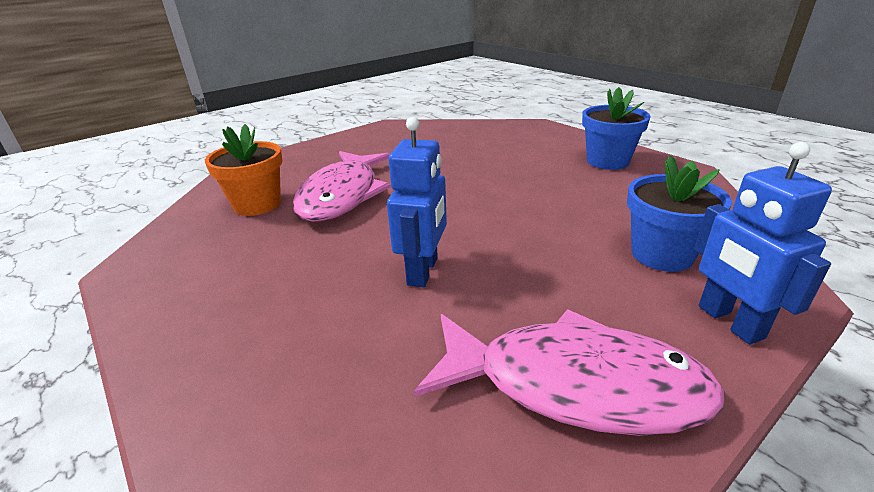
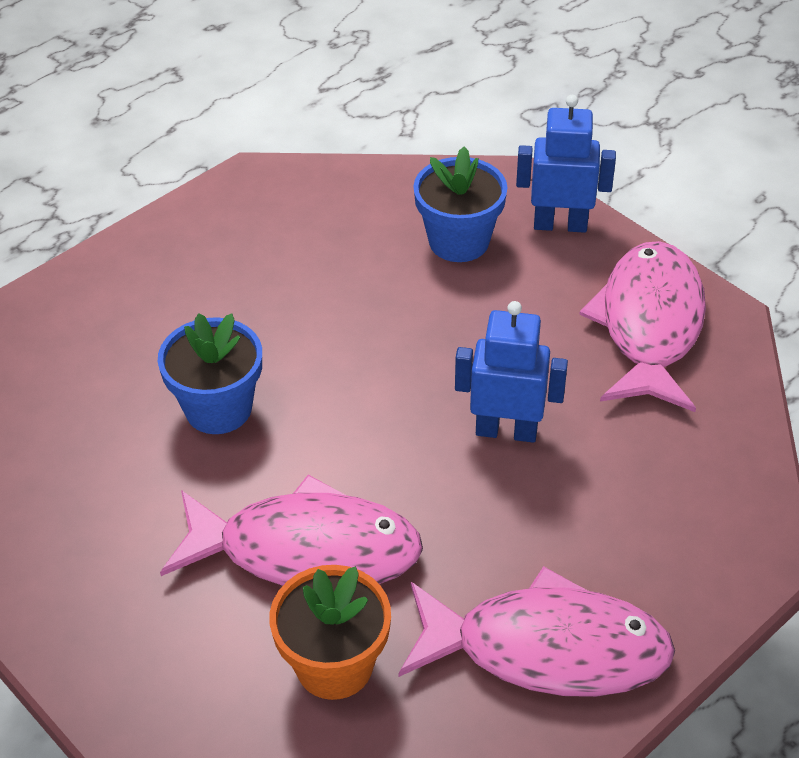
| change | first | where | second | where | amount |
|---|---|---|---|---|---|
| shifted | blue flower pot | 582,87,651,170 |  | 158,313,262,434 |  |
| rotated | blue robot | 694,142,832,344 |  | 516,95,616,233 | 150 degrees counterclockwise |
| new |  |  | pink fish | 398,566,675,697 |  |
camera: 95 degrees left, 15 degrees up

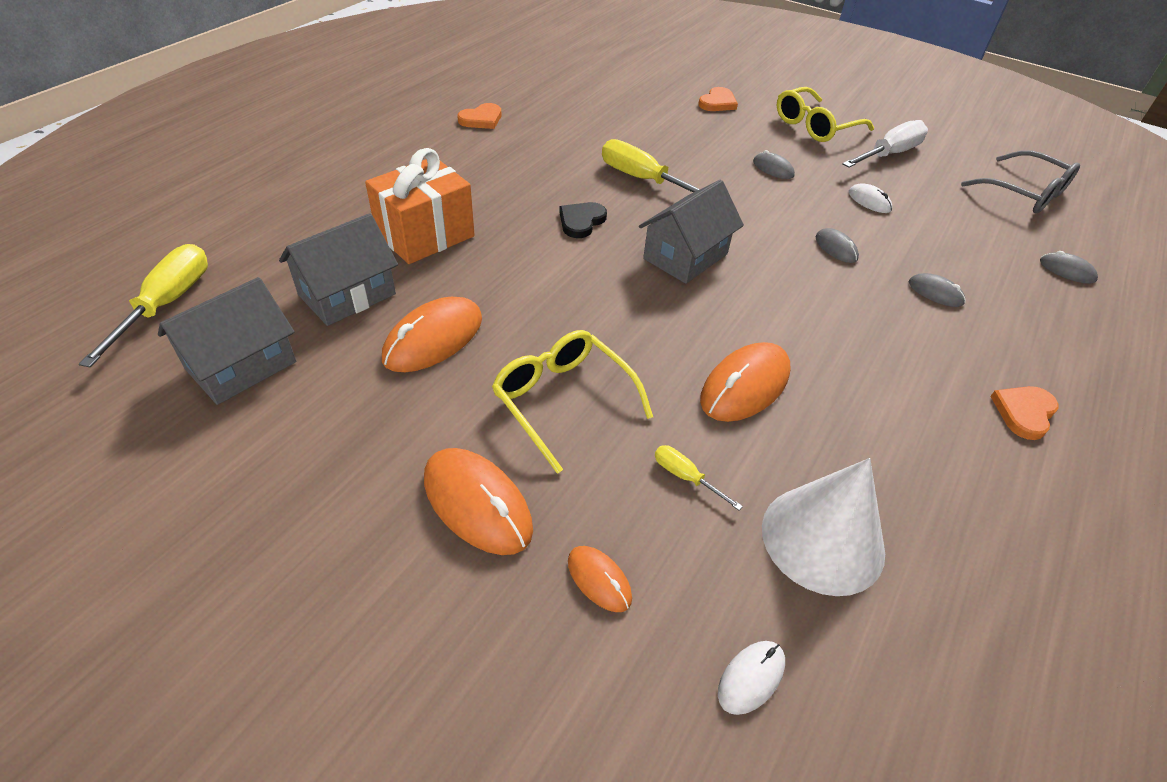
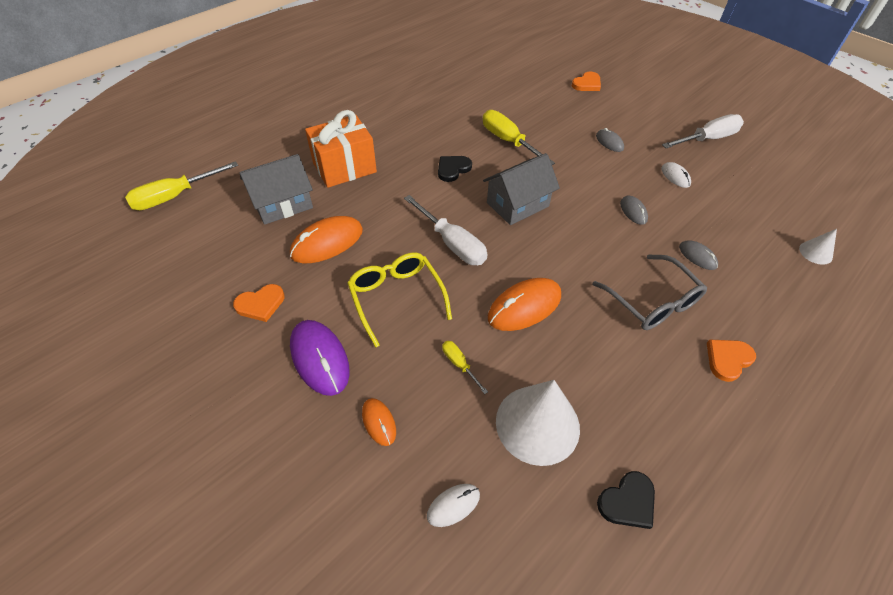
| change | first | where | second | where | amount |
|---|---|---|---|---|---|
| gone | yellow glasses | 777,87,874,142 |  |  |  |
| shifted | orange heart | 457,103,501,129 |  | 233,284,285,322 |  |
| shifted | grey glasses | 961,150,1080,213 |  | 593,255,707,330 |  |
| rotated | yellow screwdriver | 79,244,208,367 |  | 125,161,238,210 | 150 degrees counterclockwise |
| swapped | grey mouse | 1040,251,1098,284 | white cone | 799,229,837,265 |  |
| gone | grey house | 158,277,296,405 |  |  |  |
| repainted | orange mouse | 424,448,533,555 | purple mouse | 290,320,350,396 |  |
| new |  |  | white screwdriver | 404,195,487,265 |  |
| new |  |  | black heart | 597,471,655,529 |  |
camera: 15 degrees right, 5 degrees up

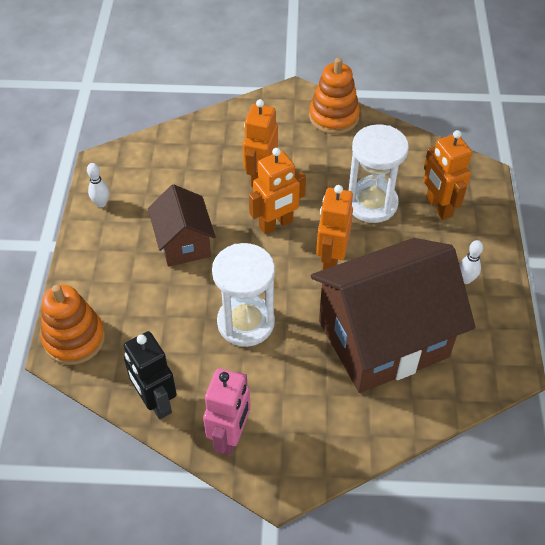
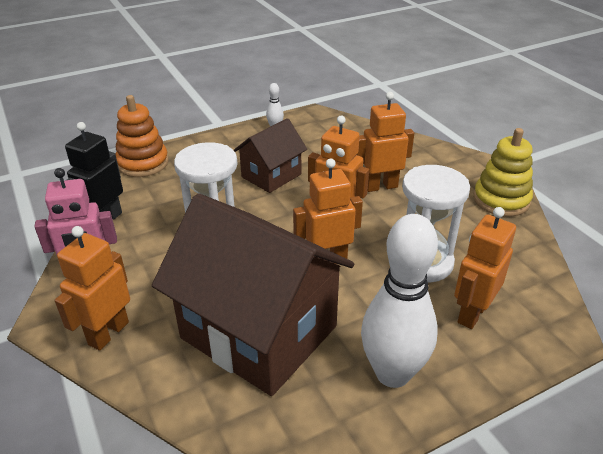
| change | first | where | second | where | amount |
|---|---|---|---|---|---|
| repainted | orange stacking toy | 309,57,360,134 | yellow stacking toy | 473,128,533,217 |  |
| scaled | white bowling pin | 459,240,483,284 |  | 361,214,438,388 | x2.48 |
| new |  |  | orange robot | 55,226,130,351 |  |
camera: 60 degrees right, 15 degrees down

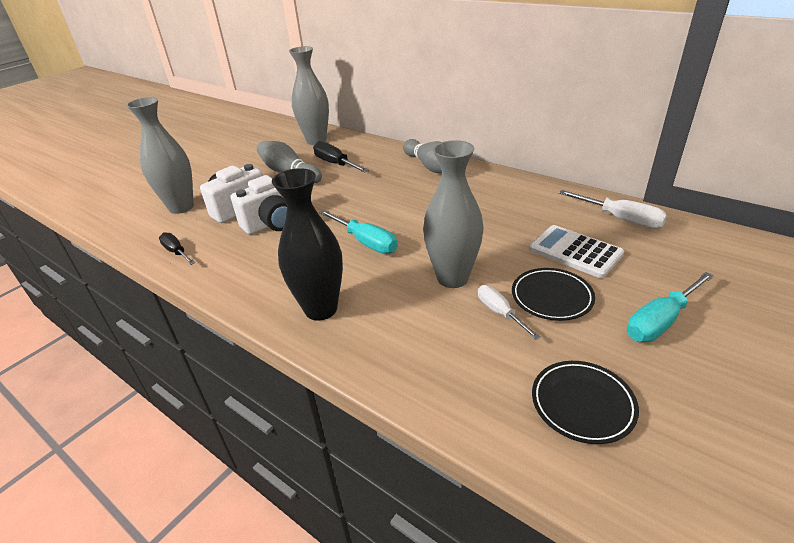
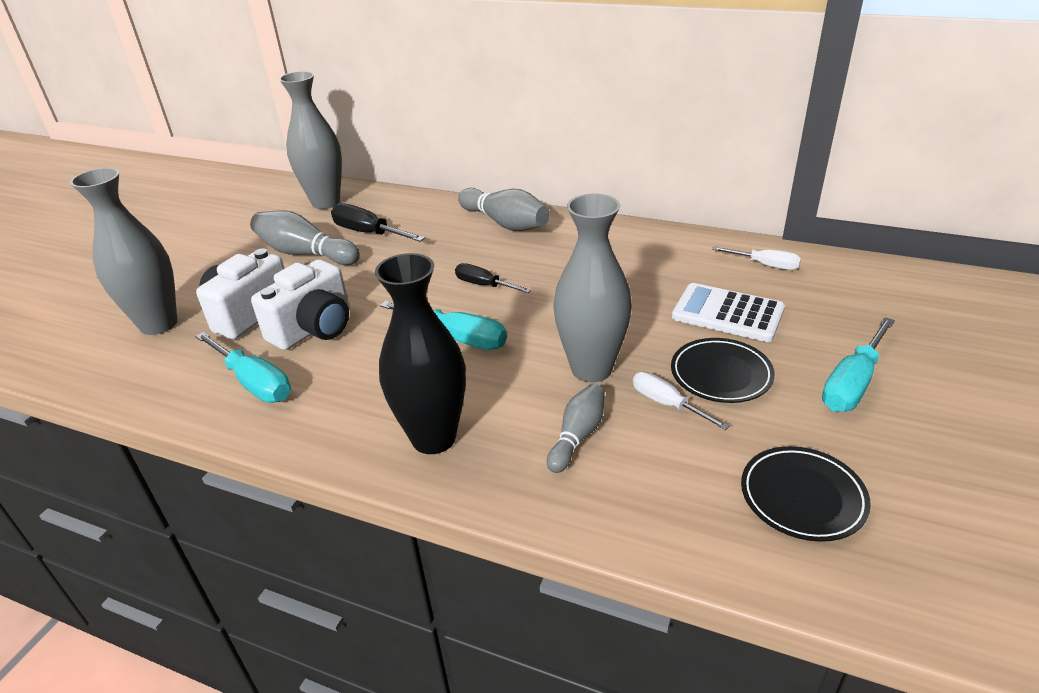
| change | first | where | second | where | amount |
|---|---|---|---|---|---|
| scaled | white screwdriver | 559,190,667,229 |  | 712,246,801,270 | x0.65 |
| shifted | black screwdriver | 159,232,195,265 |  | 455,263,531,293 |  |
| new |  |  | turquoise screwdriver | 195,332,291,403 |  |
| new |  |  | grey bowling pin | 547,384,605,473 |  |
camera: 15 degrees left, 0 degrees up

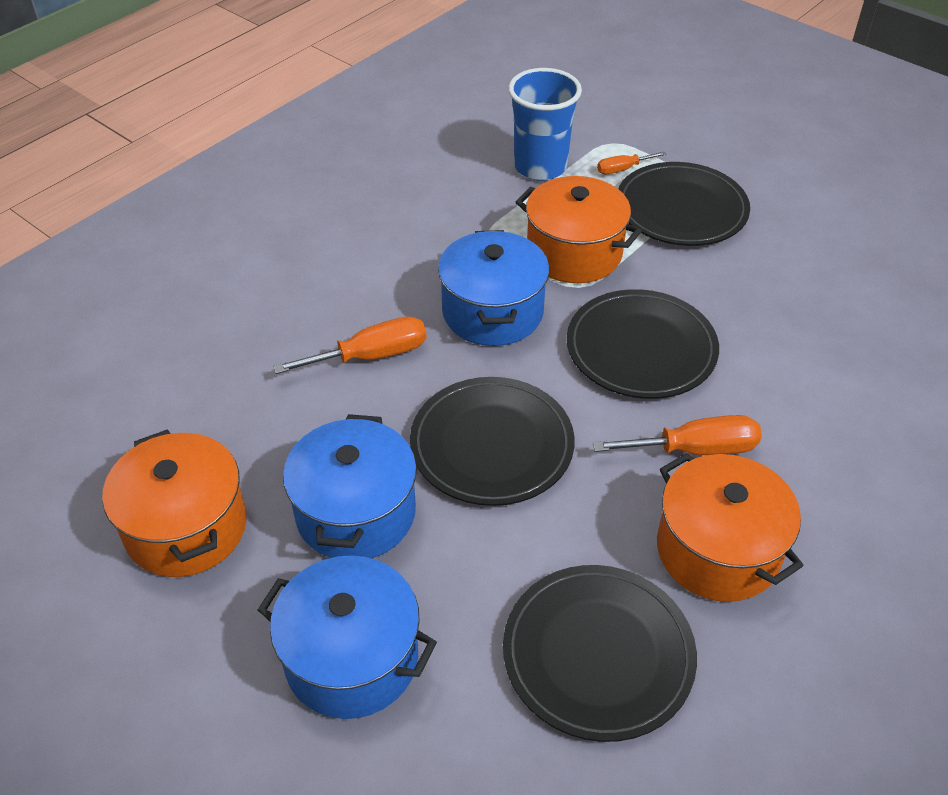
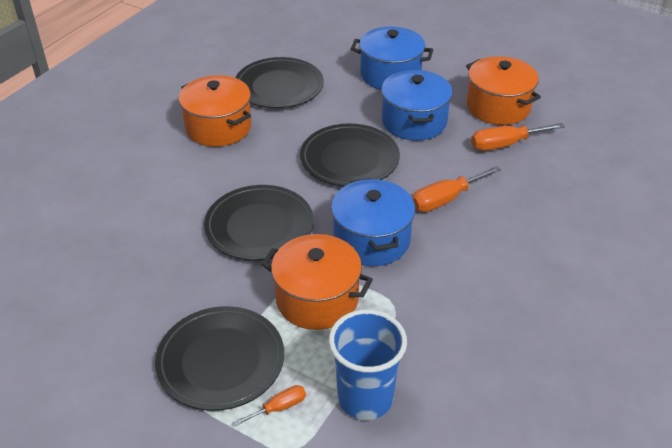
| change | first | where | second | where | amount |
|---|---|---|---|---|---|
| shifted | orange screwdriver | 593,415,762,455 |  | 471,123,565,151 |  |
camera: 170 degrees right, 5 degrees down

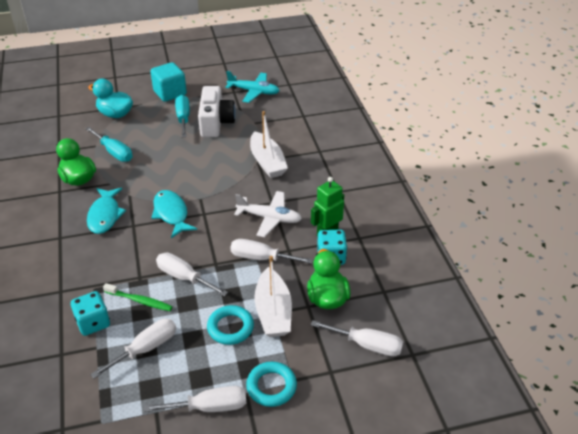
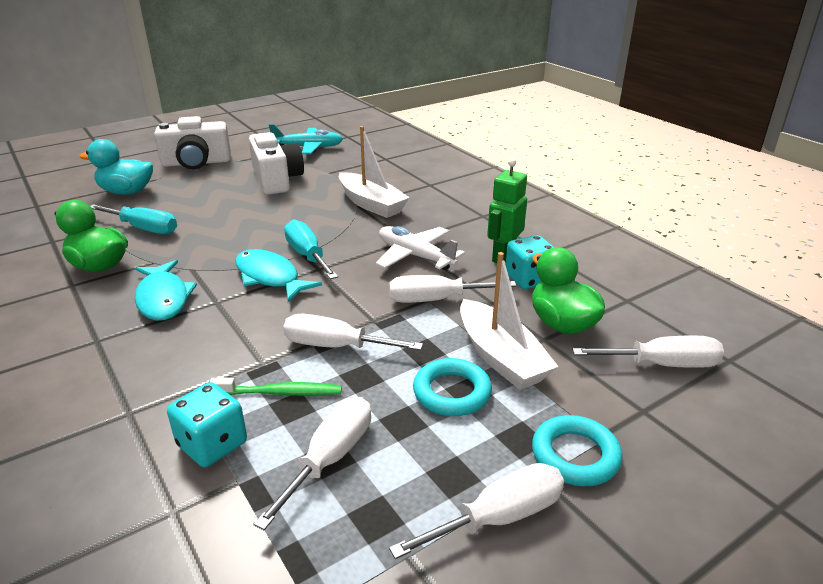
| change | first | where | second | where | amount |
|---|---|---|---|---|---|
| swapped | turquoise cube | 150,62,187,102 | white camera | 154,116,231,169 |  |
| shifted | turquoise screwdriver | 175,95,190,137 |  | 284,219,338,279 |  |
| rotated | white plane | 234,191,302,237 |  | 376,226,465,270 | 135 degrees counterclockwise |
camera: 20 degrees left, 10 degrees down

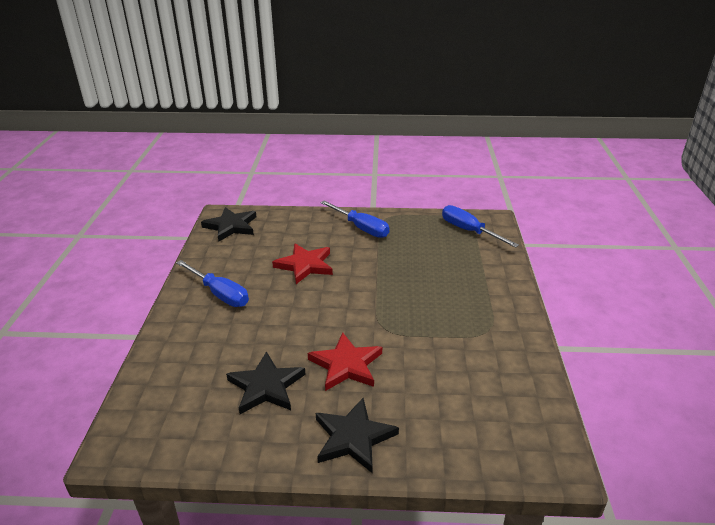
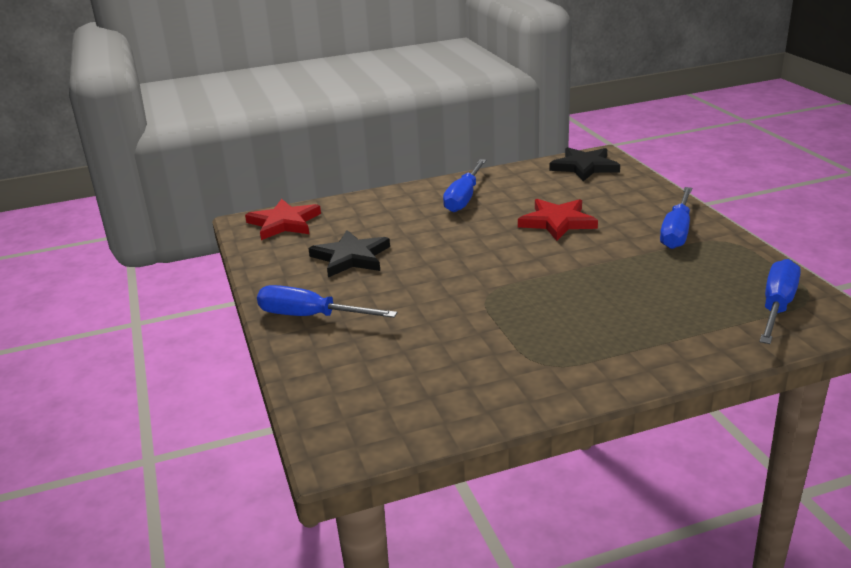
| change | first | where | second | where | amount |
|---|---|---|---|---|---|
| shifted | red star | 308,332,382,391 |  | 245,199,321,240 |  |
| swapped | black star | 316,398,399,473 | blue screwdriver | 257,285,397,318 |  |
camera: 70 degrees right, 5 degrees down

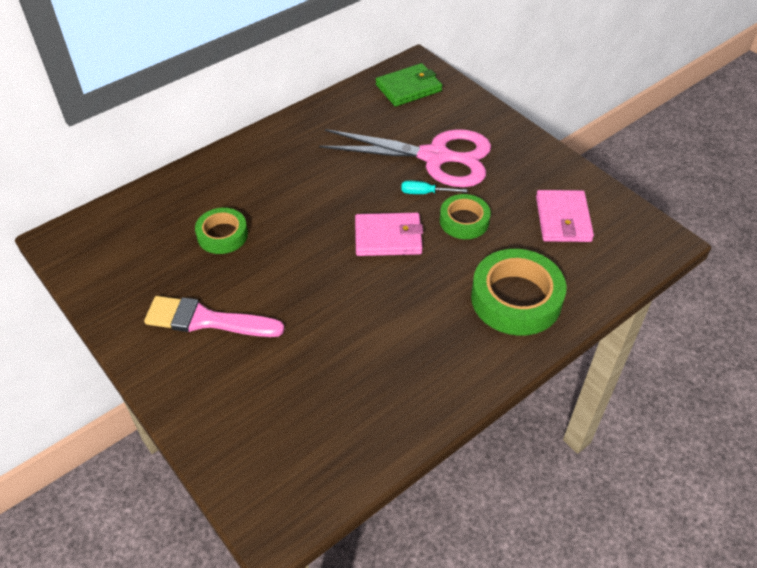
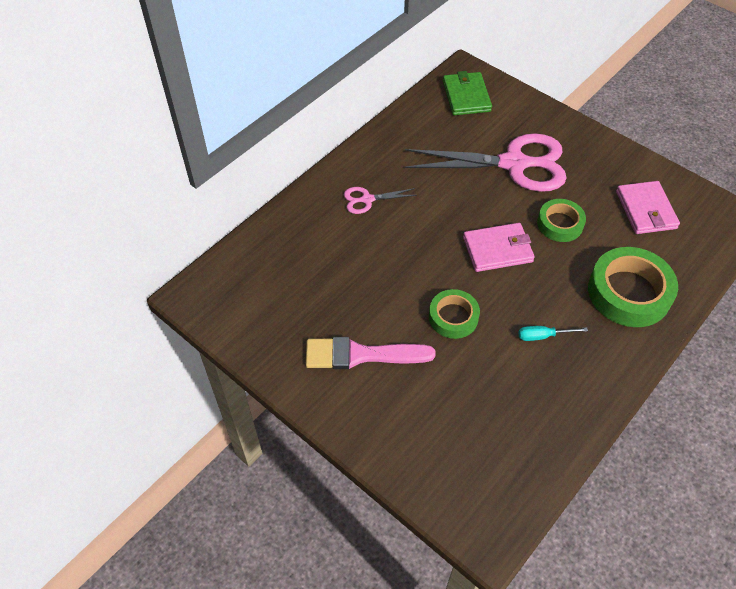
| change | first | where | second | where | amount |
|---|---|---|---|---|---|
| rotated | green wallet | 376,63,443,107 |  | 443,71,492,115 | 60 degrees counterclockwise |
| shifted | turquoise screwdriver | 401,181,468,194 |  | 518,326,588,341 |  |
| shifted | green tape | 195,208,248,254 |  | 429,289,480,339 |  |
| new |  |  | pink scissors | 344,187,417,214 |  |
camera: 10 degrees left, 5 degrees up

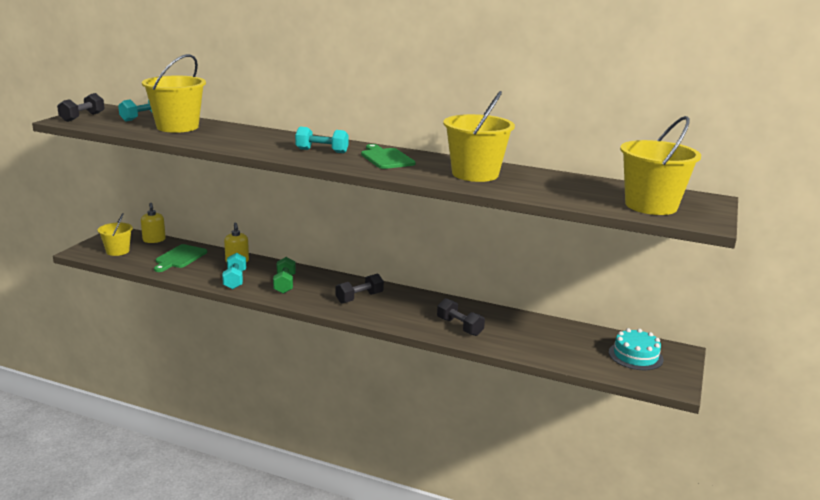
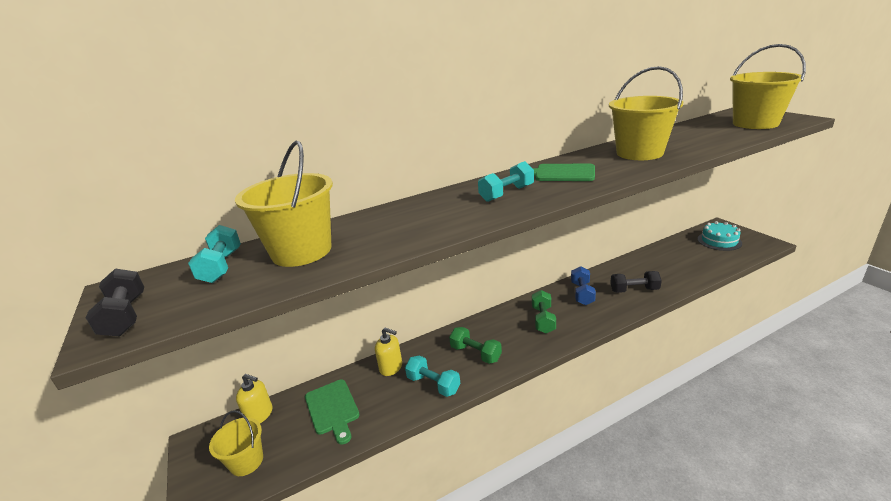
| change | first | where | second | where | amount |
|---|---|---|---|---|---|
| repainted | black dumbbell | 336,273,384,303 | green dumbbell | 532,290,556,333 |  |
| new |  |  | blue dumbbell | 571,266,596,305 |  |
camera: 45 degrees left, 5 degrees up

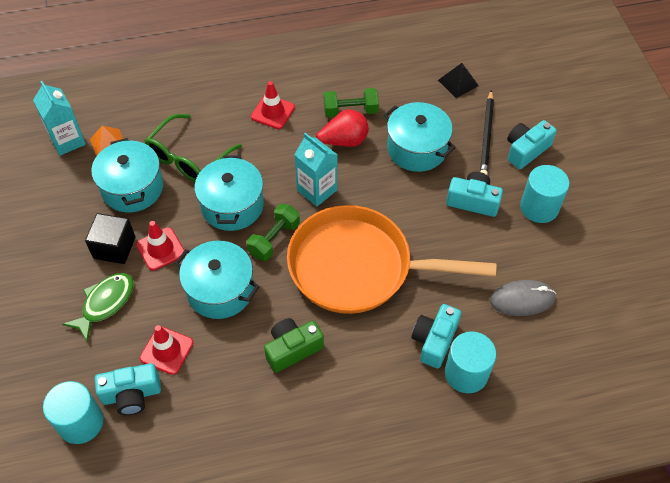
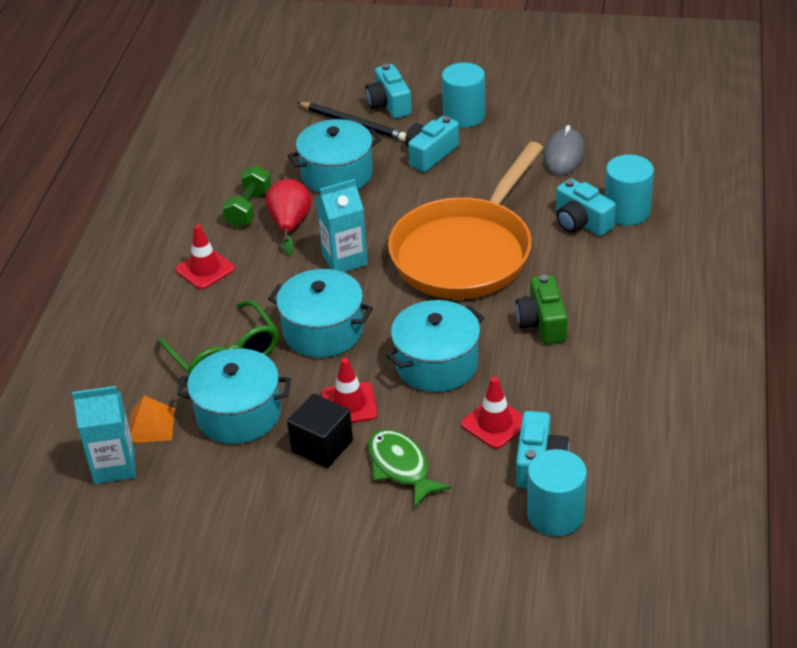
| change | first | where | second | where | amount |
|---|---|---|---|---|---|
| gone | black pyramid | 438,63,479,98 |  |  |  |
| gone | green dumbbell | 246,204,300,261 |  |  |  |
camera: 65 degrees left, 15 degrees down

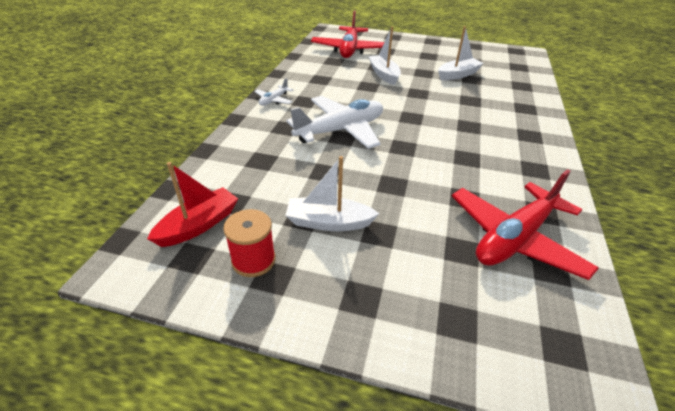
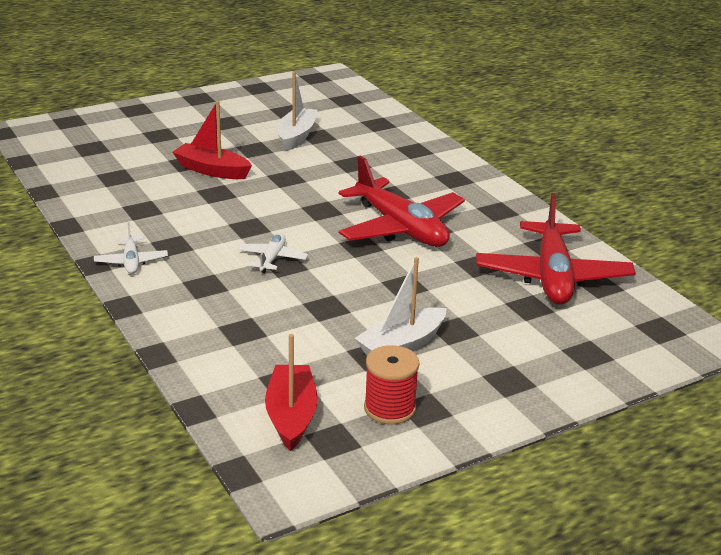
| change | first | where | second | where | amount |
|---|---|---|---|---|---|
| shifted | red plane | 311,11,384,58 |  | 339,155,465,247 |  |
| repainted | white boat | 368,27,401,85 | red boat | 172,101,252,179 |  |
| scaled | white plane | 286,96,383,149 |  | 237,233,308,274 | x0.46 |
camera: 45 degrees left, 10 degrees down

